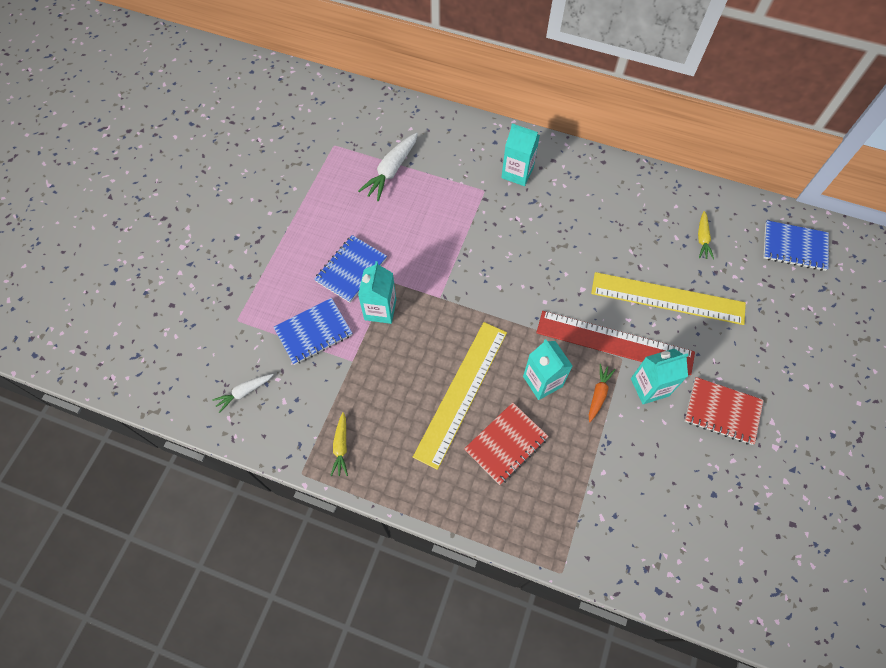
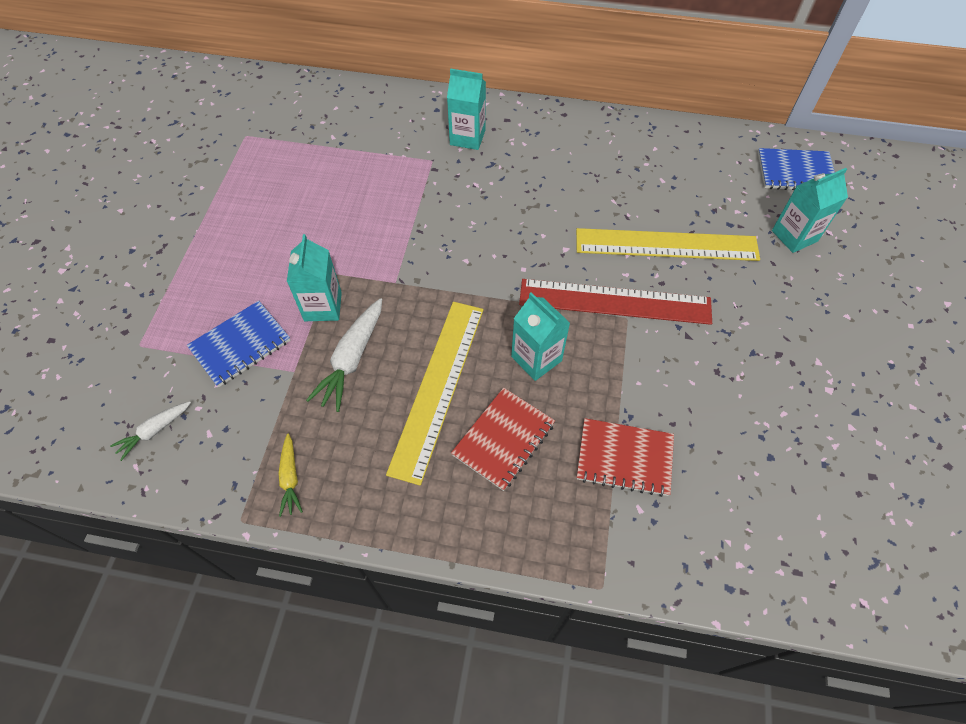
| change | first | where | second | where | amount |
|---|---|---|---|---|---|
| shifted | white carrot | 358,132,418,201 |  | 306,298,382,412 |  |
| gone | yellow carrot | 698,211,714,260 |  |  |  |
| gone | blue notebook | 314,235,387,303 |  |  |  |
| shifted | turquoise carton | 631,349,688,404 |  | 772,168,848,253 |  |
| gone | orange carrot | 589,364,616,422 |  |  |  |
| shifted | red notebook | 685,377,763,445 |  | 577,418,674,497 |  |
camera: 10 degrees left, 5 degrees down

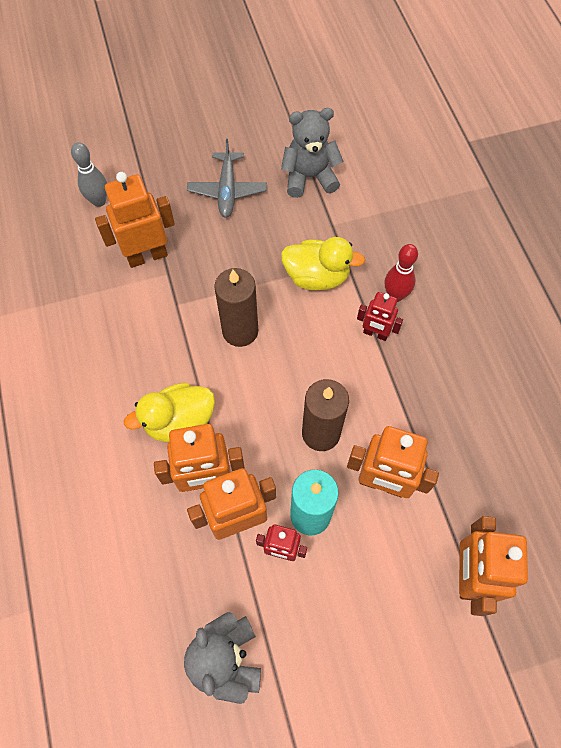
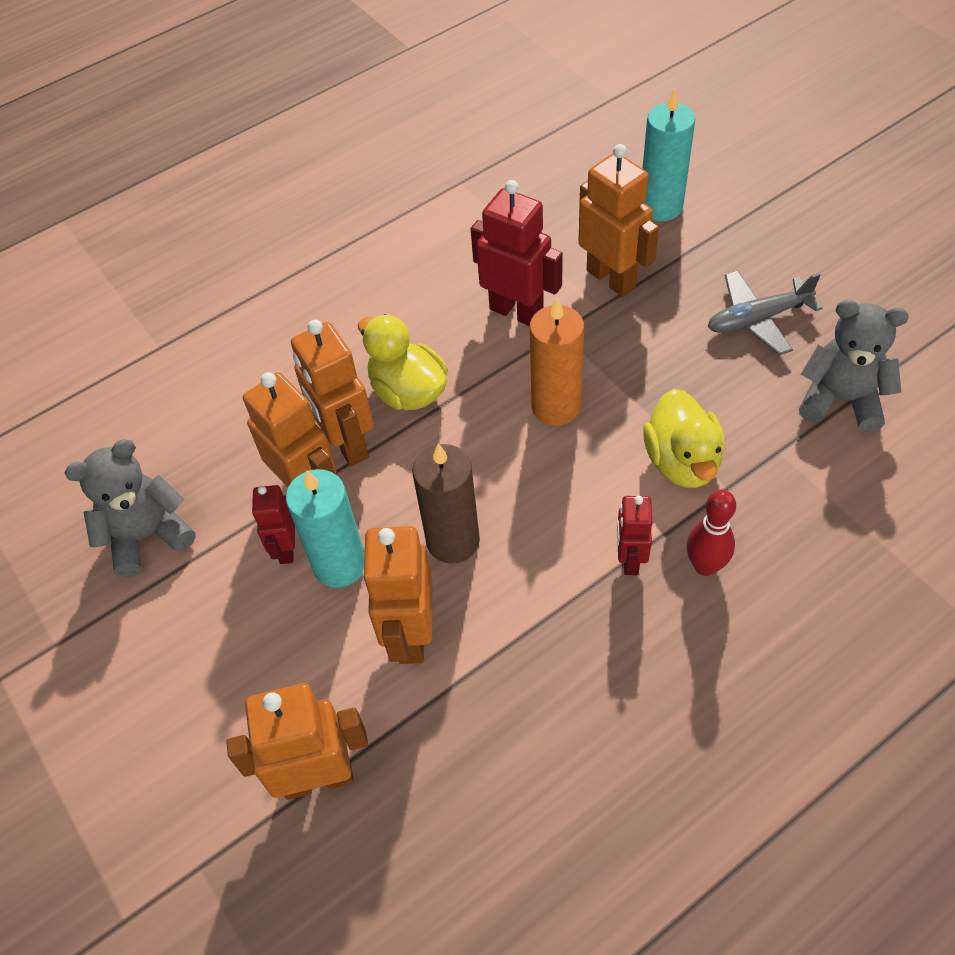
| change | first | where | second | where | amount |
|---|---|---|---|---|---|
| rotated | grey teddy bear | 281,108,344,198 |  | 799,300,909,432 | 45 degrees counterclockwise |
| swapped | grey bowling pin | 71,142,107,207 | turquoise candle | 642,89,695,221 |  |
| repainted | brown candle | 214,268,258,347 | orange candle | 530,298,584,426 |  |
| new |  |  | red robot | 471,180,563,326 |  |
camera: 75 degrees right, 10 degrees down

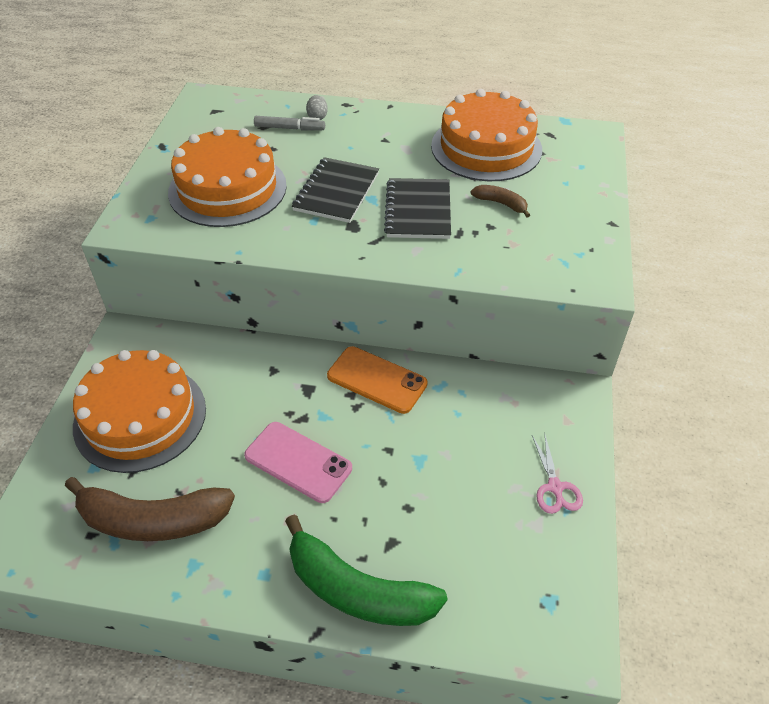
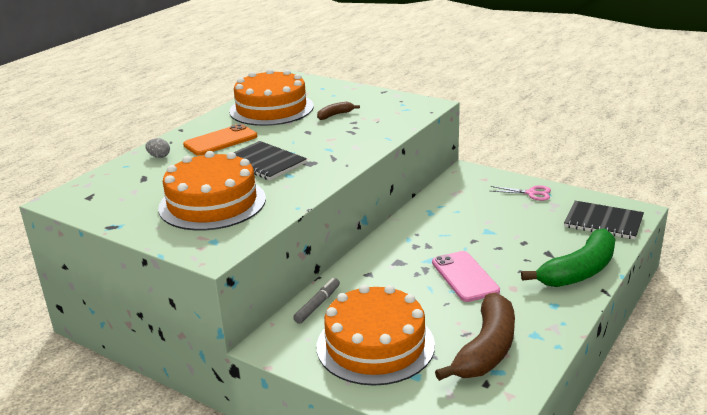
| change | first | where | second | where | amount |
|---|---|---|---|---|---|
| shifted | grey marker | 254,116,325,131 |  | 293,278,340,324 |  |
| shifted | black notebook | 384,178,451,239 |  | 564,201,644,239 |  |
| shifted | orange phone | 327,346,428,414 |  | 183,124,257,156 |  |
| rotated | pink phone | 244,422,352,503 |  | 432,251,500,302 | 75 degrees counterclockwise |
camera: 65 degrees left, 20 degrees down

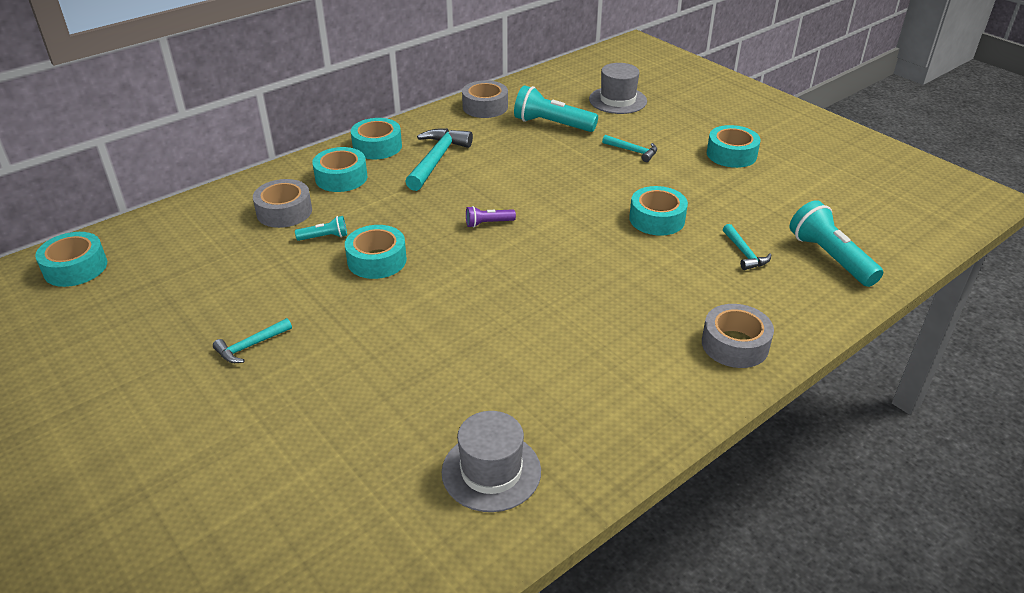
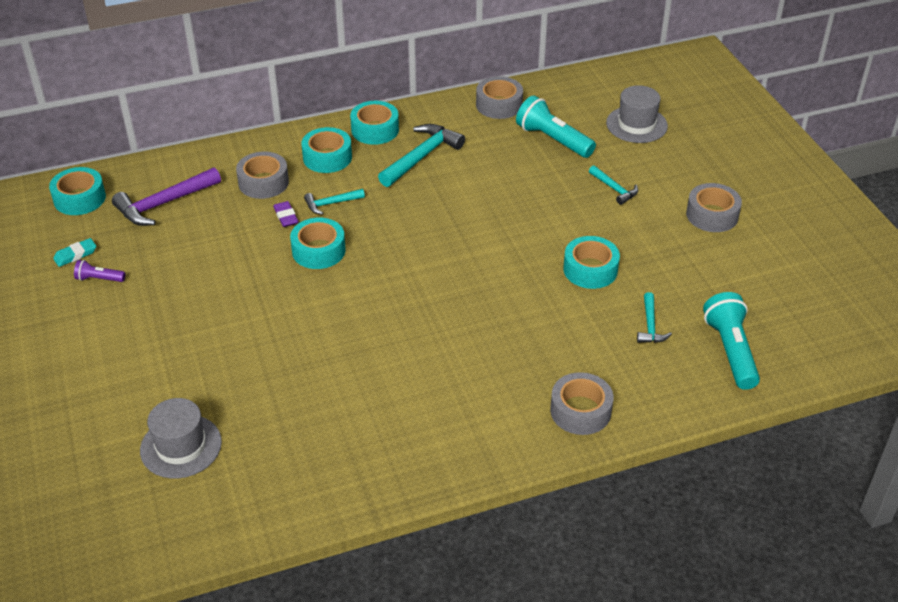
| change | first | where | second | where | amount |
|---|---|---|---|---|---|
| repainted | turquoise tape | 707,125,761,168 | grey tape | 686,183,742,232 |  |
| shifted | purple flashlight | 466,206,516,228 |  | 74,260,125,282 |  |
| swapped | turquoise flashlight | 295,216,347,241 | purple eraser | 273,201,299,227 |  |
| shifted | turquoise hammer | 213,318,292,363 |  | 304,189,365,215 |  |
| shifted | grey hat | 442,411,541,512 |  | 140,398,222,479 |  |
| new |  |  | purple hammer | 112,167,221,226 |  |
| new |  |  | turquoise eraser | 53,238,96,267 |  |
camera: 20 degrees right, 5 degrees up

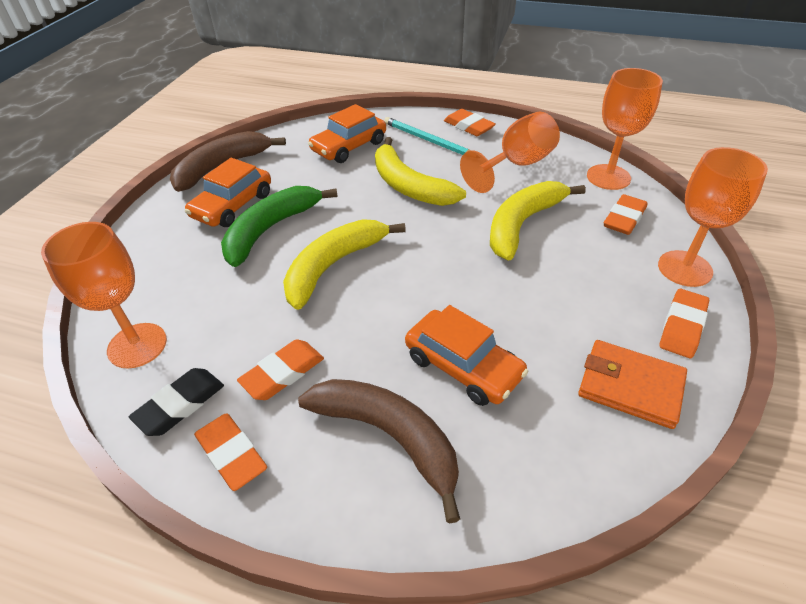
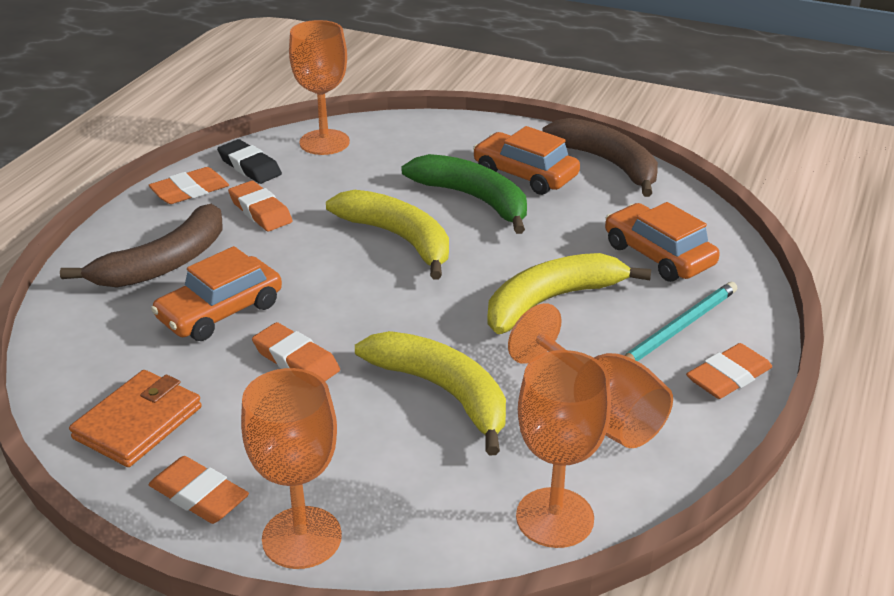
| change | first | where | second | where | amount |
|---|---|---|---|---|---|
| shifted | orange eraser | 604,194,648,235 |  | 252,322,340,381 |  |
camera: 95 degrees right, 10 degrees down

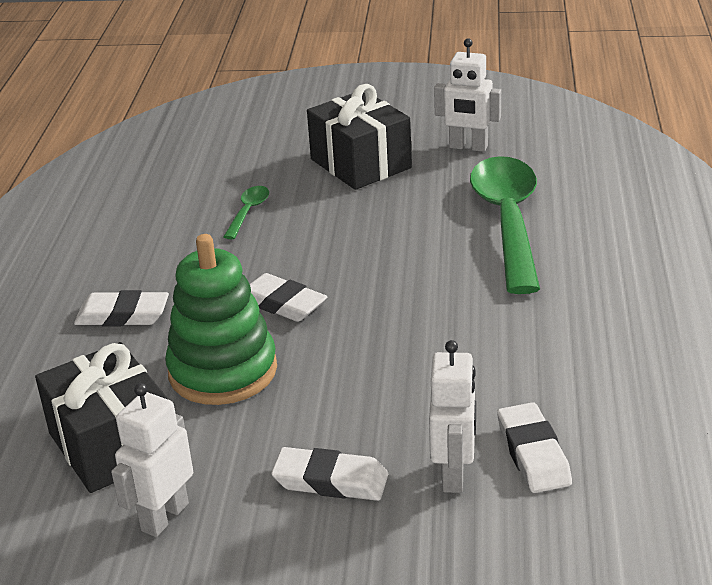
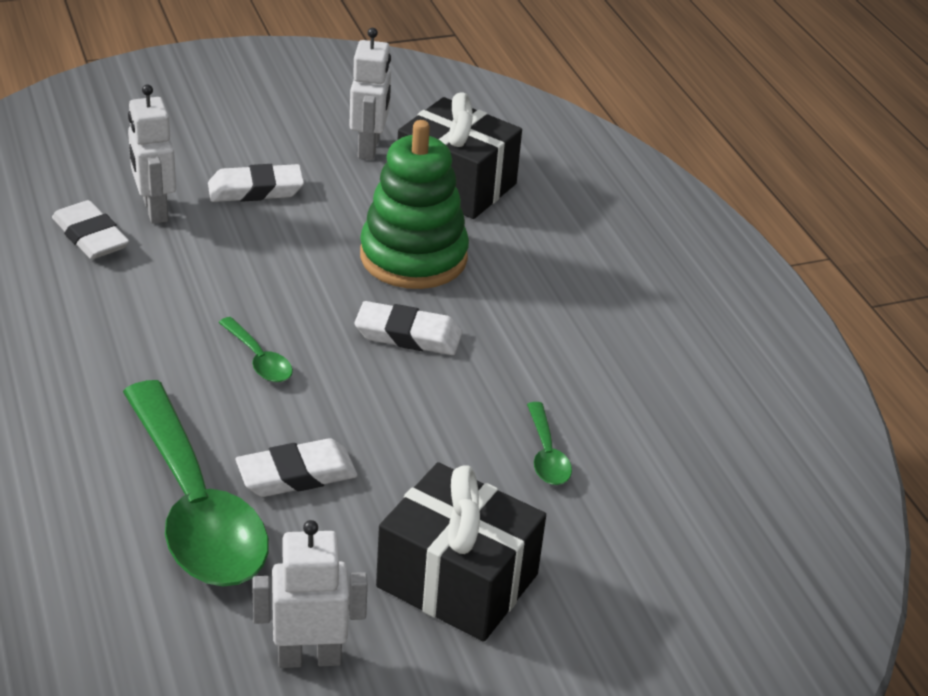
| change | first | where | second | where | amount |
|---|---|---|---|---|---|
| shifted | white eraser | 74,290,169,326 |  | 236,438,357,497 |  |
| new |  |  | green spoon | 218,317,293,382 |  |
camera: 150 degrees right, 5 degrees up

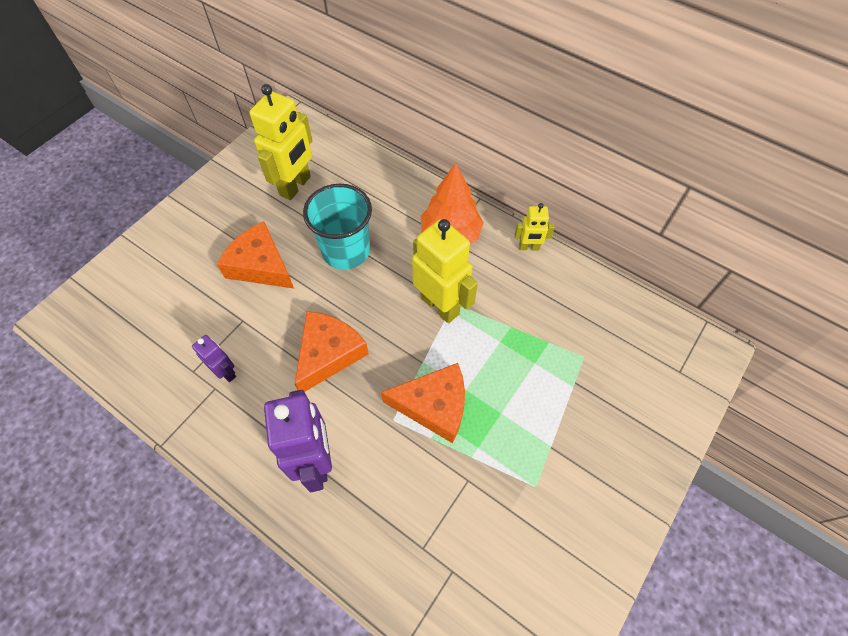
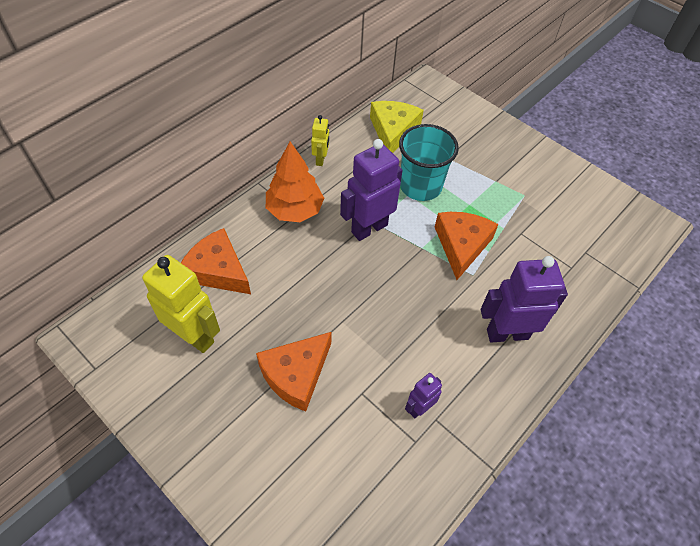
| change | first | where | second | where | amount |
|---|---|---|---|---|---|
| shifted | turquoise cup | 303,184,372,270 |  | 399,124,459,201 |  |
| repainted | yellow robot | 412,219,478,323 | purple robot | 340,139,403,241 |  |
| shifted | orange cheese | 294,311,369,392 |  | 181,228,251,294 |  |
| new |  |  | yellow cheese | 370,101,424,153 |  |
camera: 85 degrees left, 5 degrees down

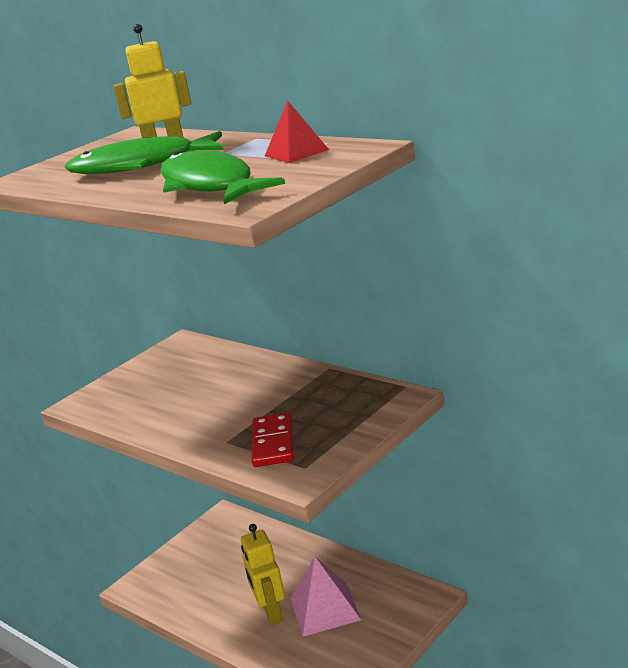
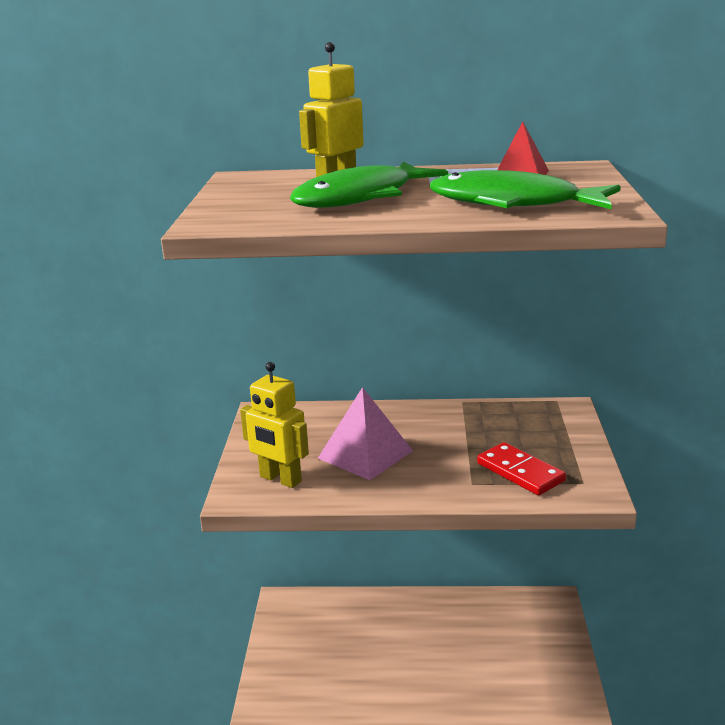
| change | first | where | second | where | amount |
|---|---|---|---|---|---|
| shifted | yellow robot | 241,524,285,625 |  | 240,362,309,488 |  |
| shifted | pink pyramid | 290,556,361,637 |  | 318,387,413,480 |  |
camera: 40 degrees left, 0 degrees up

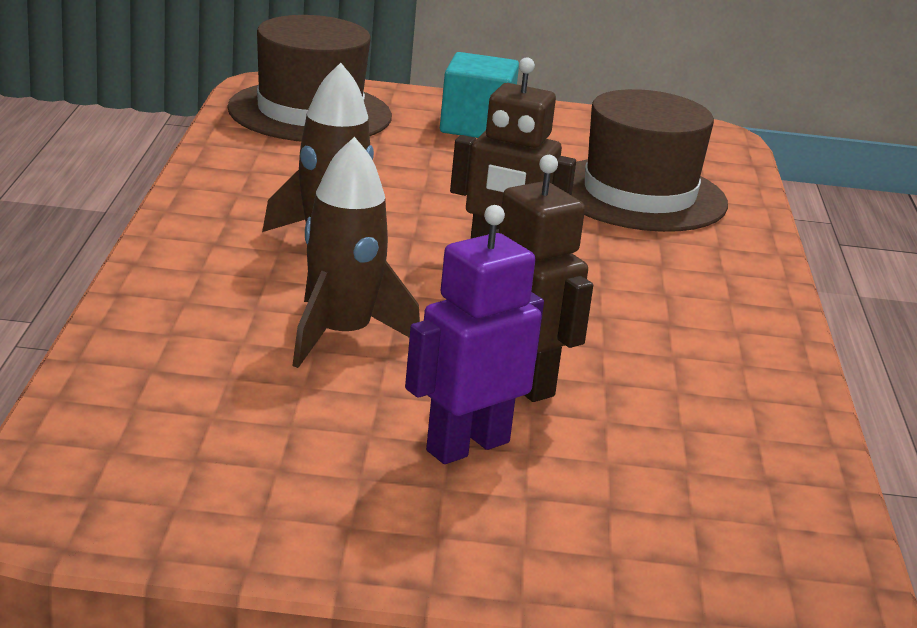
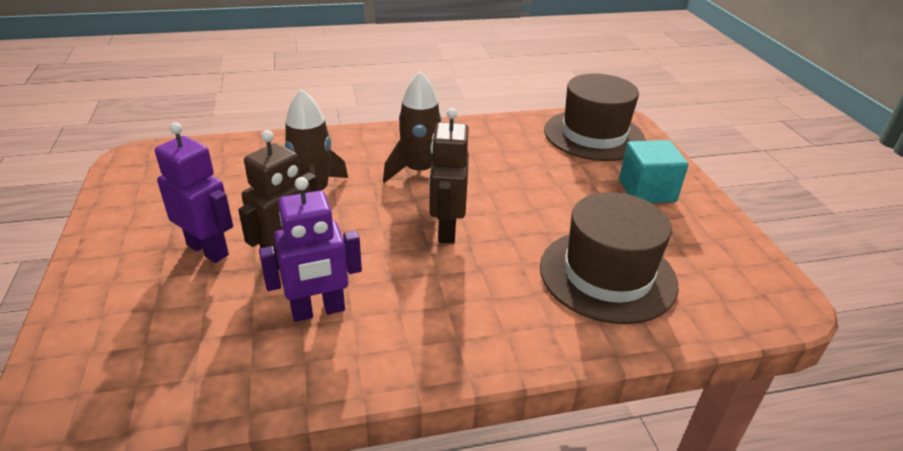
| change | first | where | second | where | amount |
|---|---|---|---|---|---|
| new |  |  | purple robot | 259,177,362,322 |  |
camera: 75 degrees right, 10 degrees up

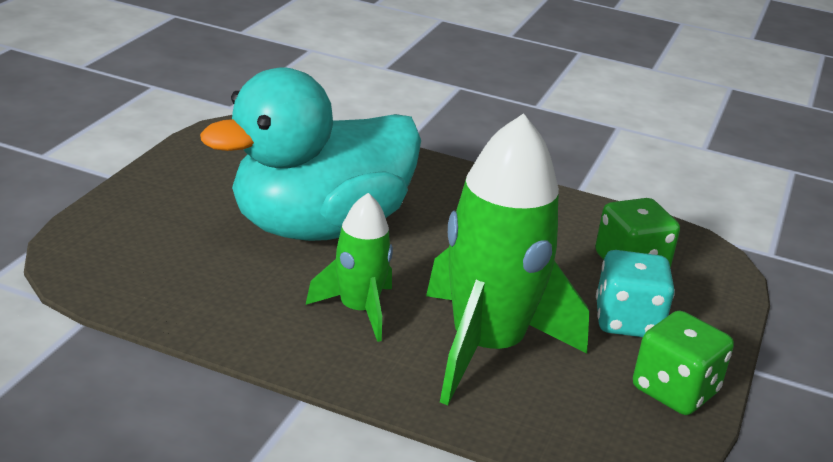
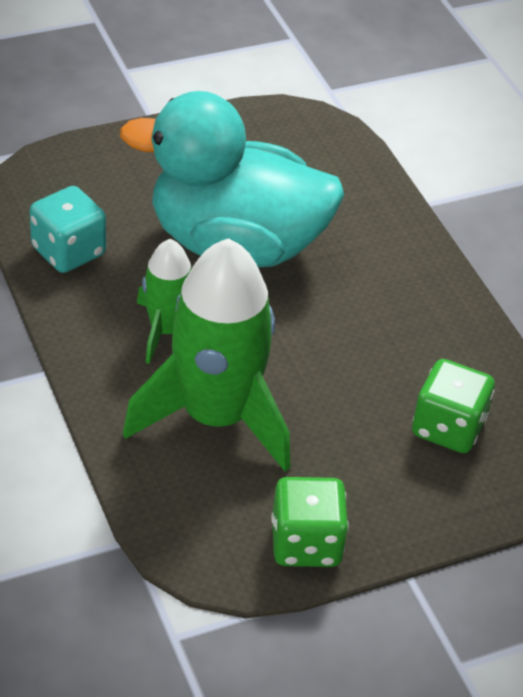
| change | first | where | second | where | amount |
|---|---|---|---|---|---|
| shifted | turquoise dice | 596,250,675,337 |  | 29,186,106,273 |  |
camera: 45 degrees right, 15 degrees up

